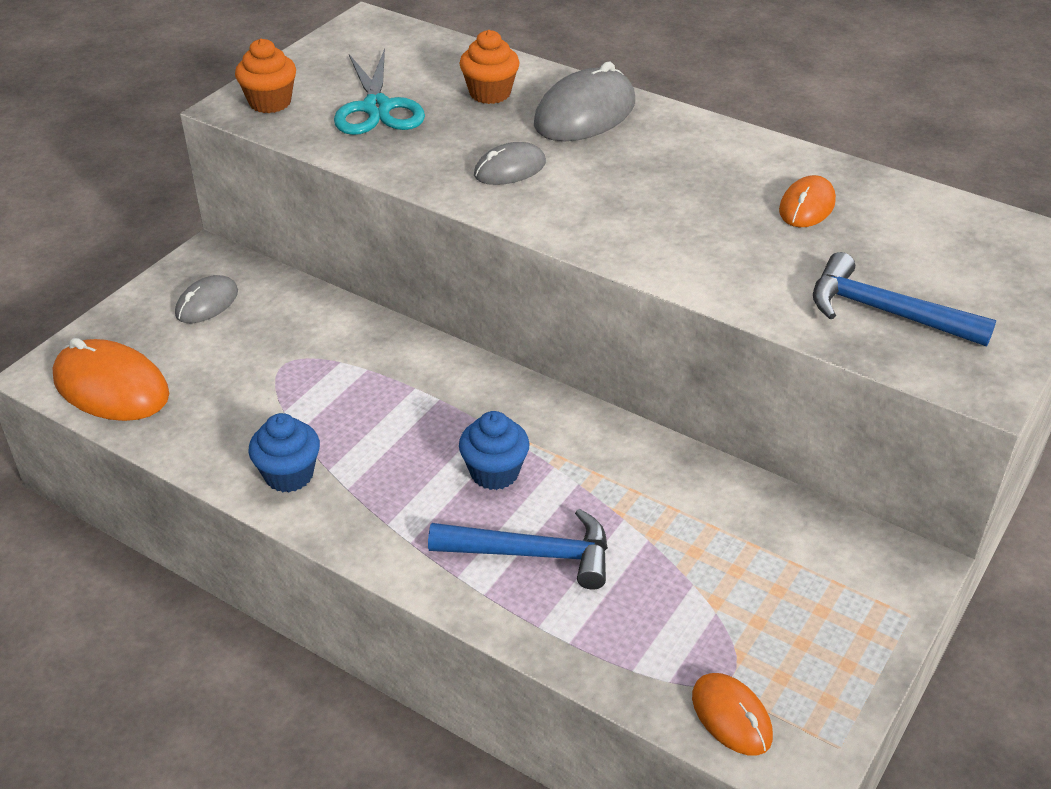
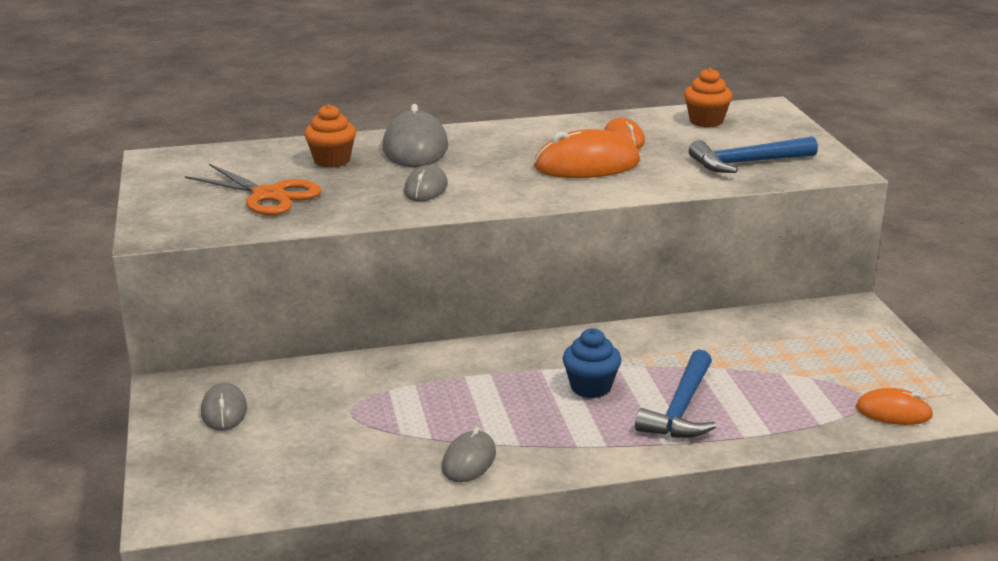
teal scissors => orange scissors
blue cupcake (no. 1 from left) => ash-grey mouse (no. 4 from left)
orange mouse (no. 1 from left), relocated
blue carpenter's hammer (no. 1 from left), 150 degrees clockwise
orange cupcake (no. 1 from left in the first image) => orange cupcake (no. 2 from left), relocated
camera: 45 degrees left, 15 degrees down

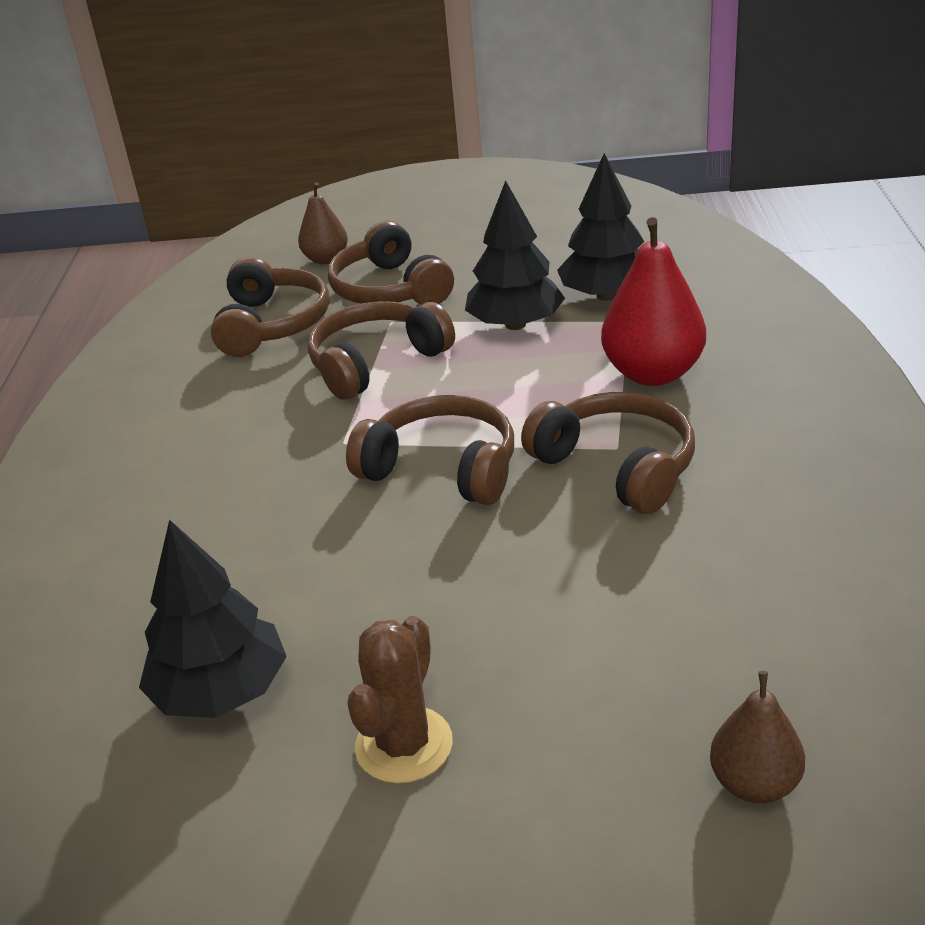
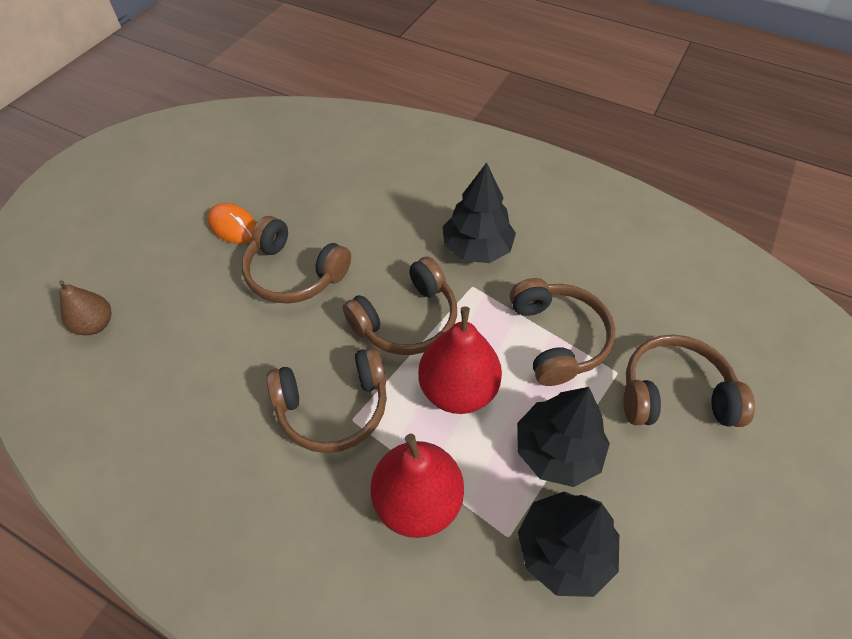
russet cactus => orange mouse
russet headset (no. 1 from left), relocated
nothing => red pear fruit (no. 2 from left)
jet-black toy tree (no. 1 from left), relocated
russet pear fruit (no. 1 from left) => nothing
camera: 115 degrees right, 20 degrees up

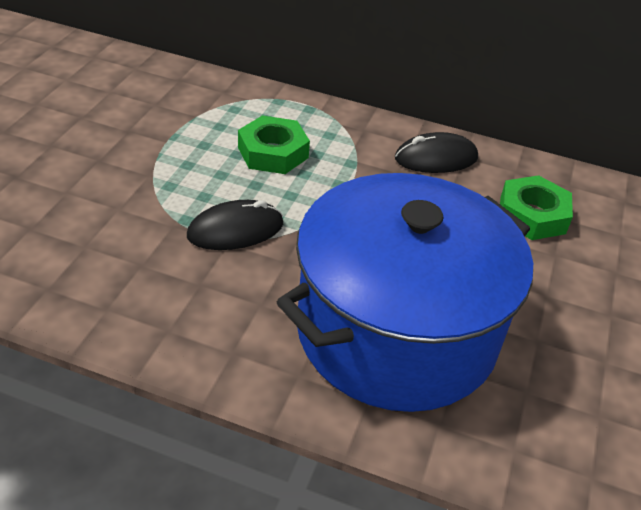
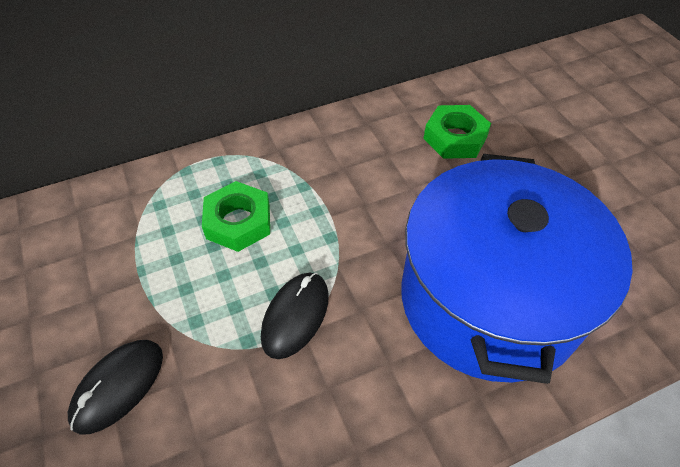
jet-black mouse (no. 2 from left in the first image) => jet-black mouse (no. 1 from left), relocated
camera: 40 degrees left, 10 degrees up

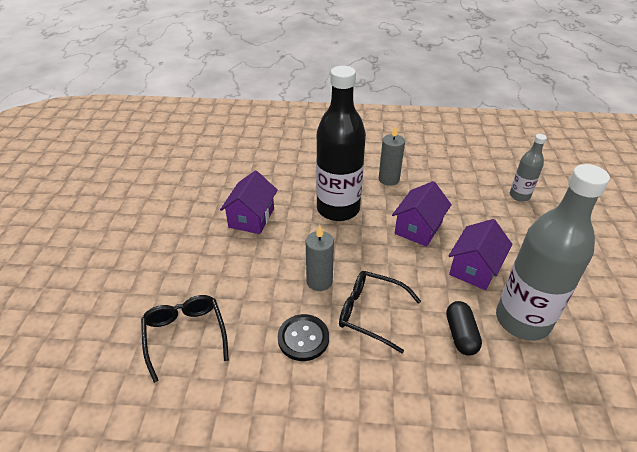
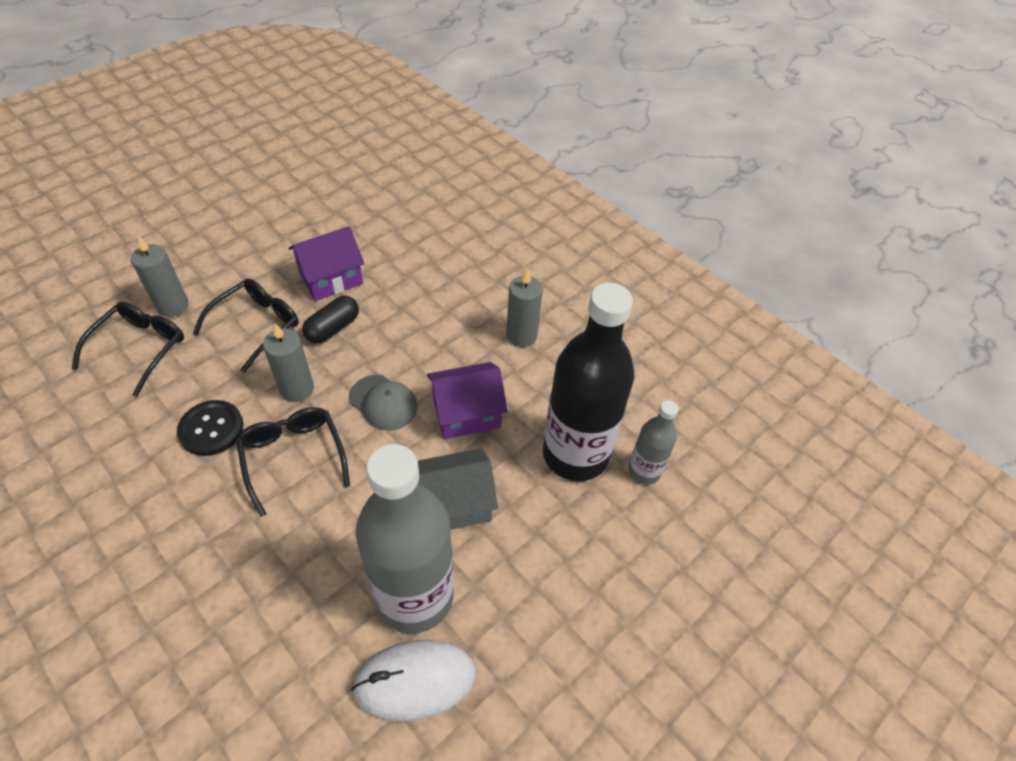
nothing => ash-grey pillar candle (no. 1 from left)
nothing => jet-black eyeglasses (no. 2 from left)
jet-black pill, relocated
nothing => ash-grey cap
nothing => snow-white mouse
purple cottage (no. 3 from left) => ash-grey cottage
jet-black drink bottle, relocated
camera: 40 degrees right, 10 degrees up

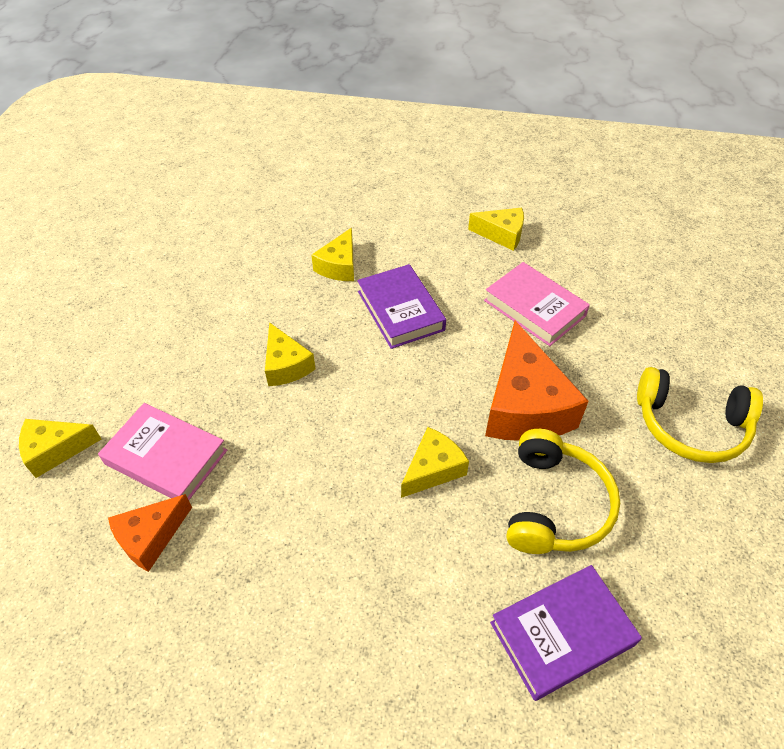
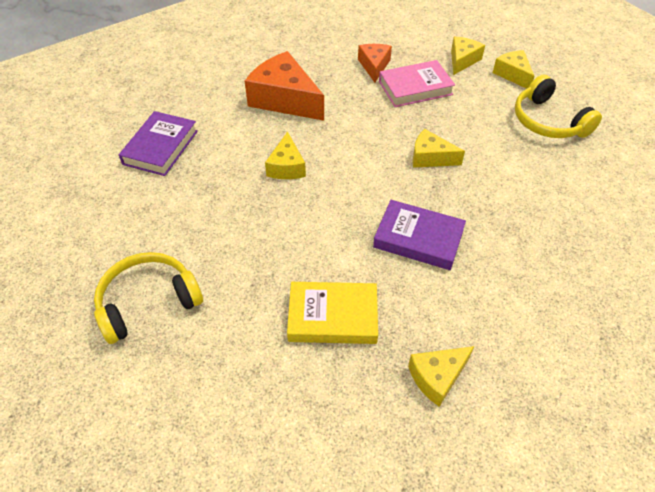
orange cheese wedge (no. 2 from left in the first image) => orange cheese wedge (no. 1 from left), relocated
rose-pink hardback (no. 2 from left) => yellow hardback
yellow cheese wedge (no. 3 from left in the first image) => yellow cheese wedge (no. 5 from left), relocated
yellow headset (no. 1 from left in the first image) => yellow headset (no. 2 from left), relocated
camera: 135 degrees right, 0 degrees up

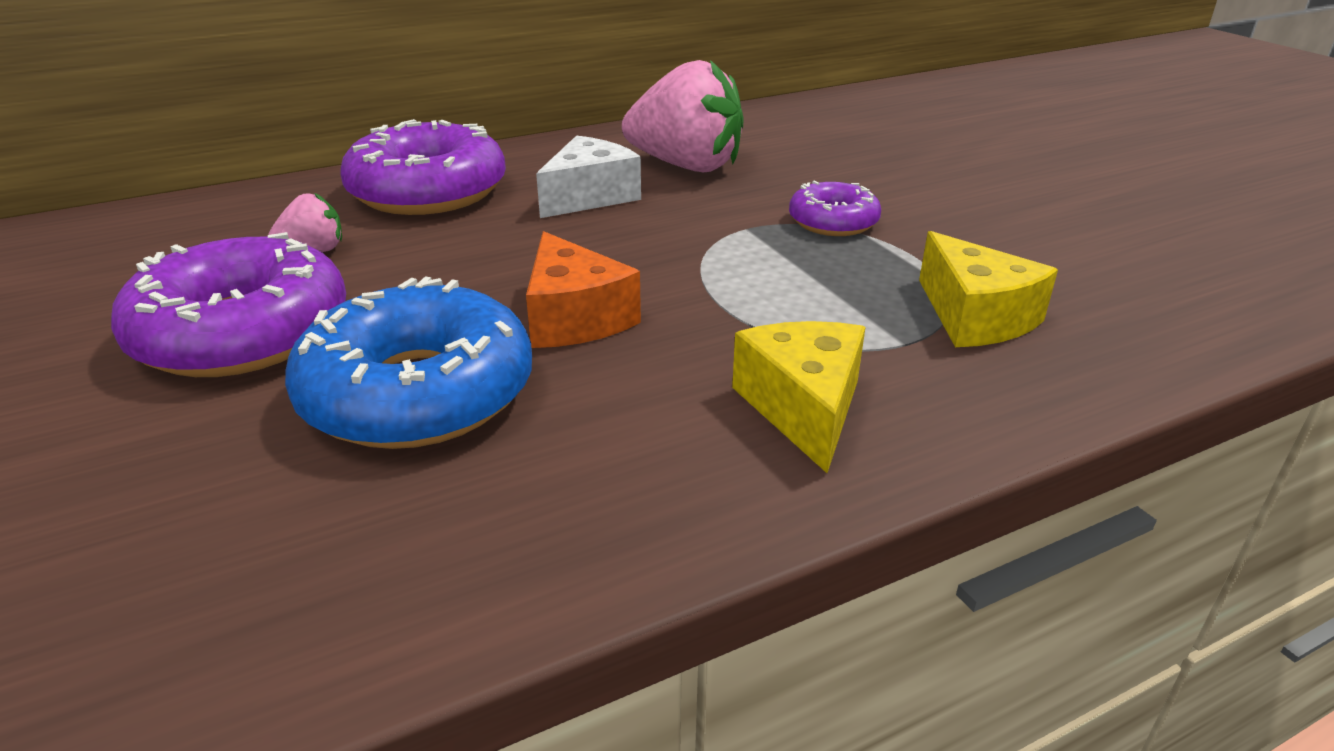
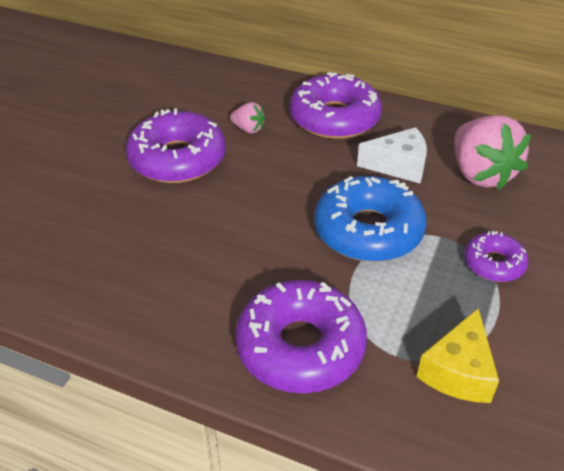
yellow cheese wedge (no. 1 from left) => purple doughnut (no. 2 from left)
blue doughnut, relocated
orange cheese wedge => nothing
camera: 50 degrees right, 10 degrees up

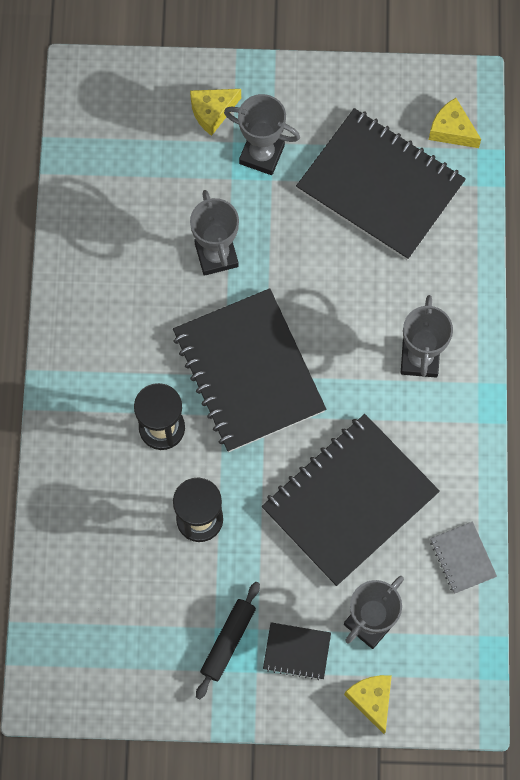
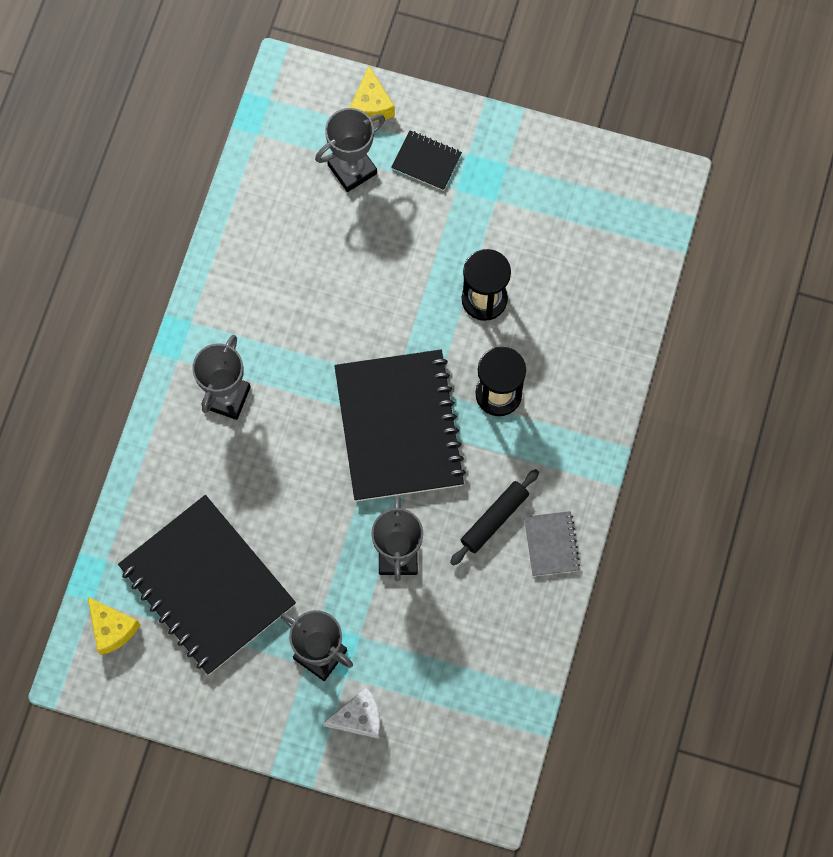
yellow cheese wedge (no. 1 from left) => snow-white cheese wedge
jet-black pastry roller, relocated
ash-grey exercise book, relocated
jet-black exercise book (no. 3 from left) => nothing
camera: 165 degrees left, 0 degrees up

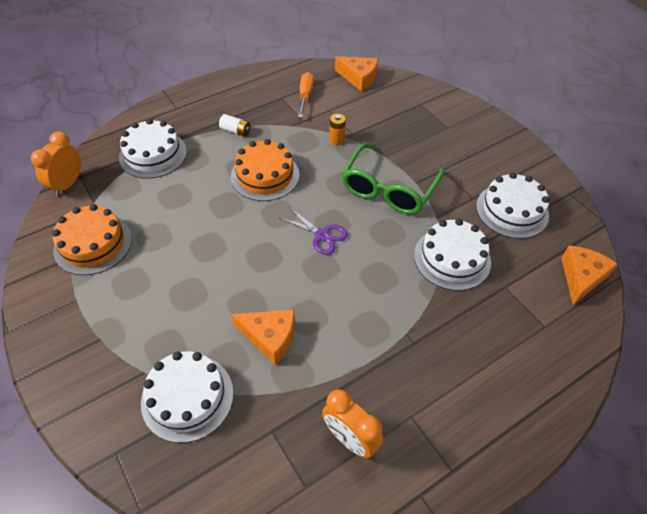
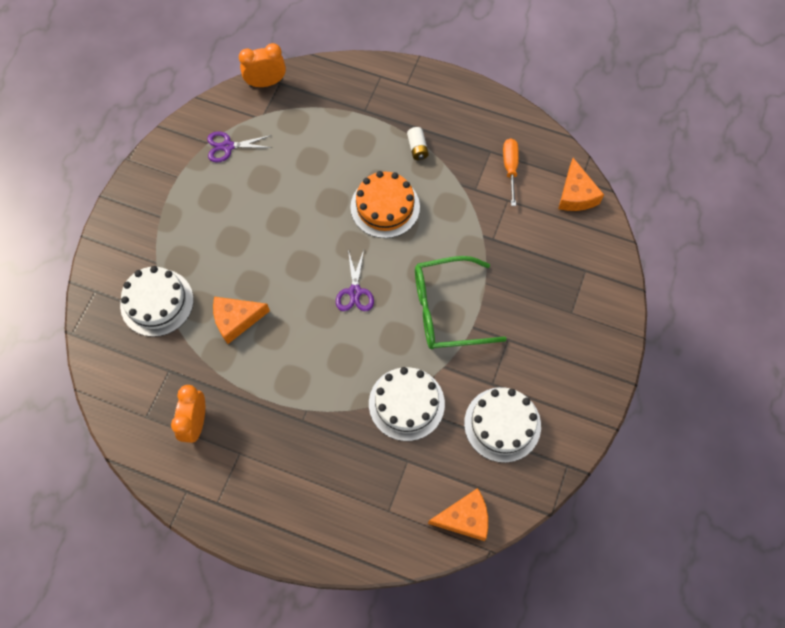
orange gateau (no. 1 from left) => purple scissors (no. 1 from left)
orange cheese wedge (no. 1 from left), 90 degrees clockwise
orange flat screwdriver, 60 degrees counterclockwise
snow-white gateau (no. 1 from left) => nothing
orange AA battery => nothing
camera: 55 degrees right, 15 degrees up

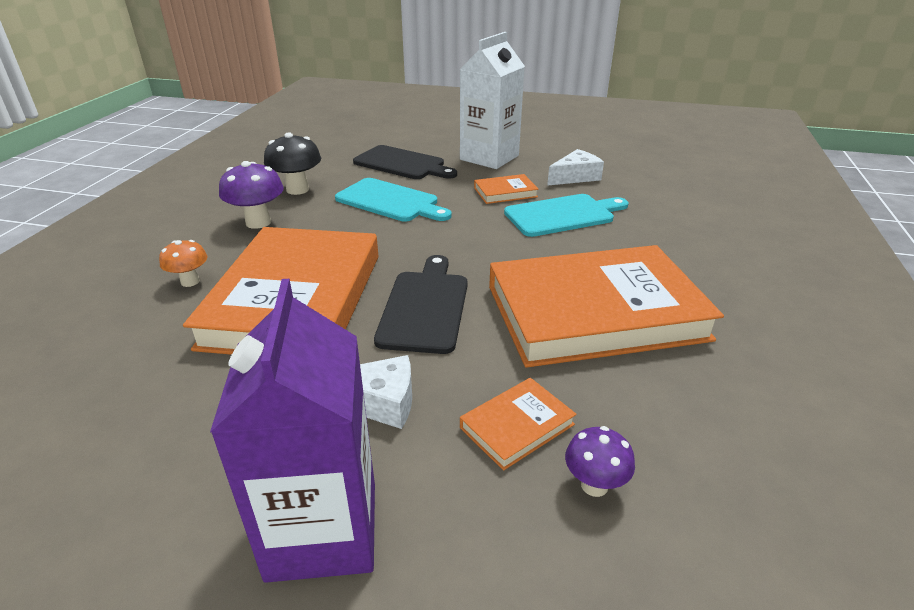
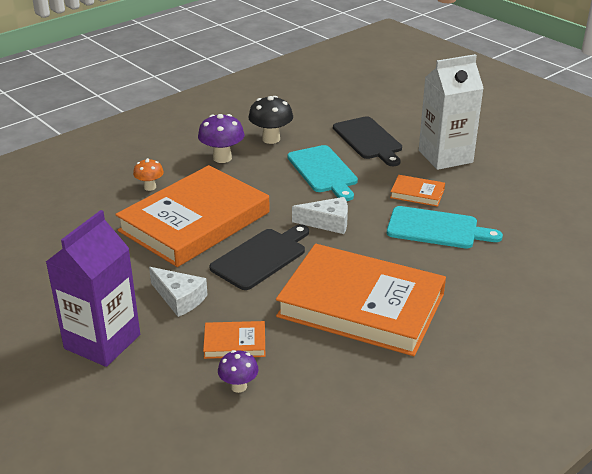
snow-white cheese wedge (no. 2 from left), relocated
camera: 35 degrees right, 0 degrees up

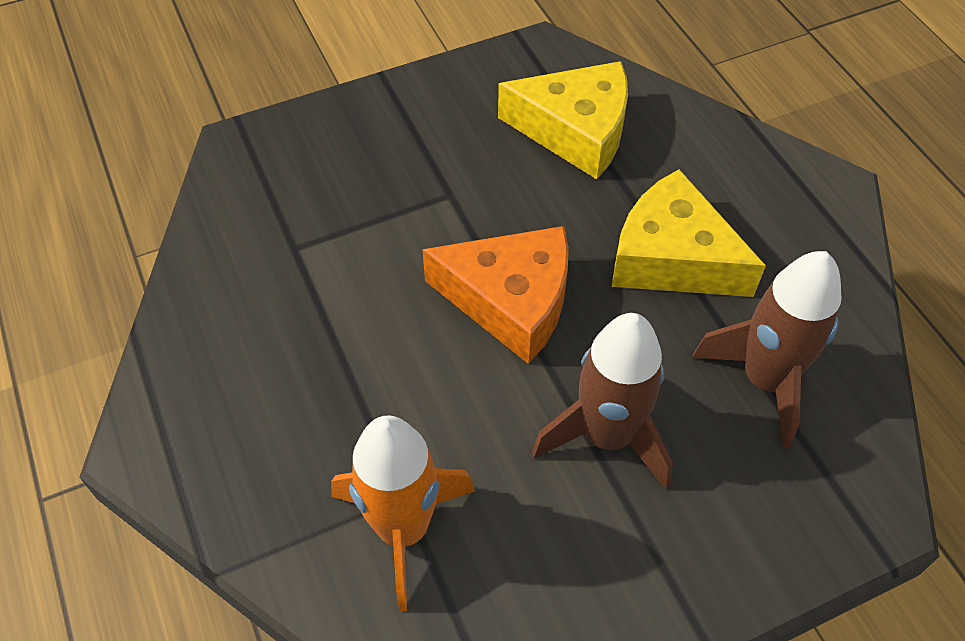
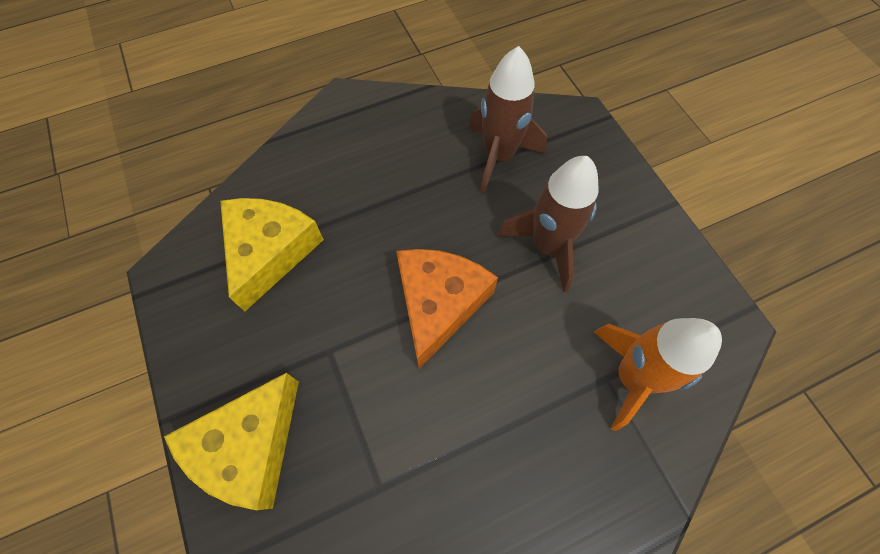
yellow cheese wedge (no. 2 from left in the first image) => yellow cheese wedge (no. 1 from left), relocated
camera: 90 degrees left, 10 degrees up

